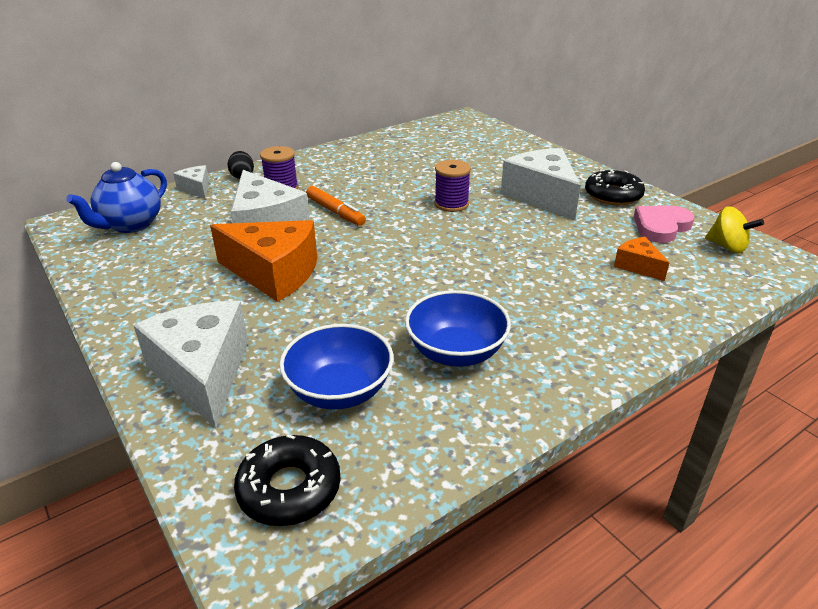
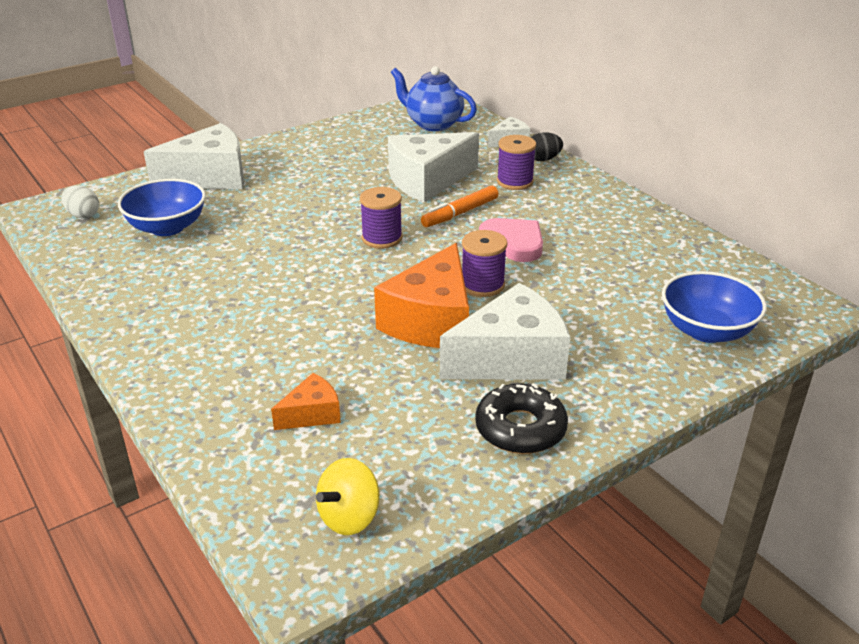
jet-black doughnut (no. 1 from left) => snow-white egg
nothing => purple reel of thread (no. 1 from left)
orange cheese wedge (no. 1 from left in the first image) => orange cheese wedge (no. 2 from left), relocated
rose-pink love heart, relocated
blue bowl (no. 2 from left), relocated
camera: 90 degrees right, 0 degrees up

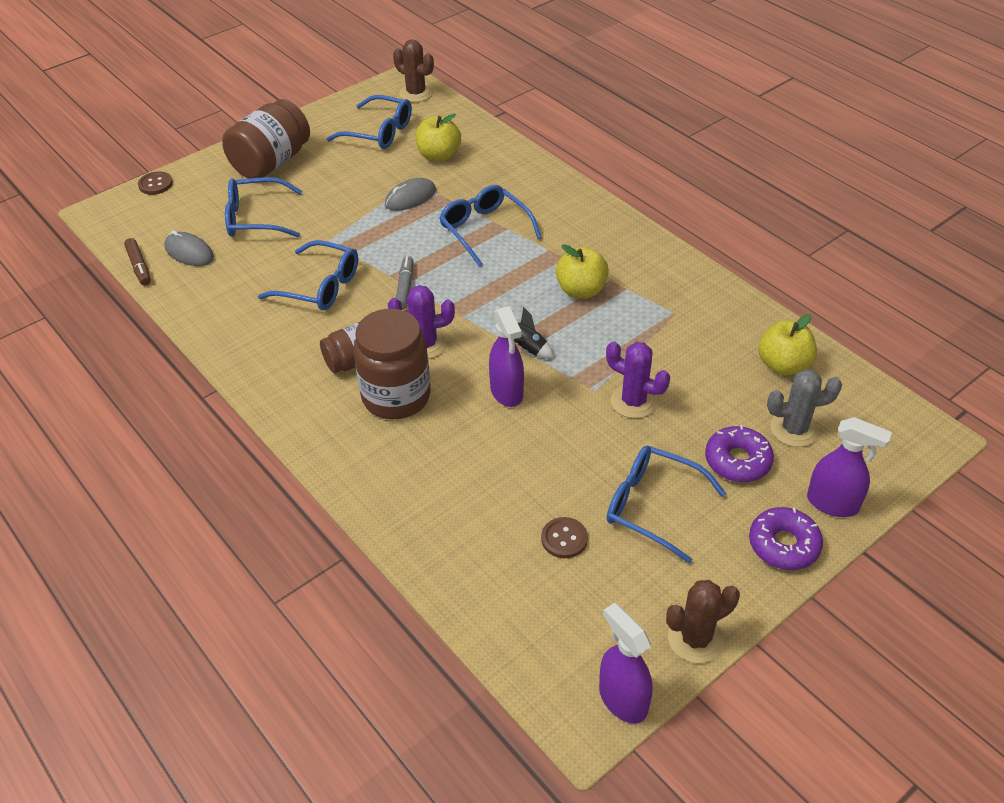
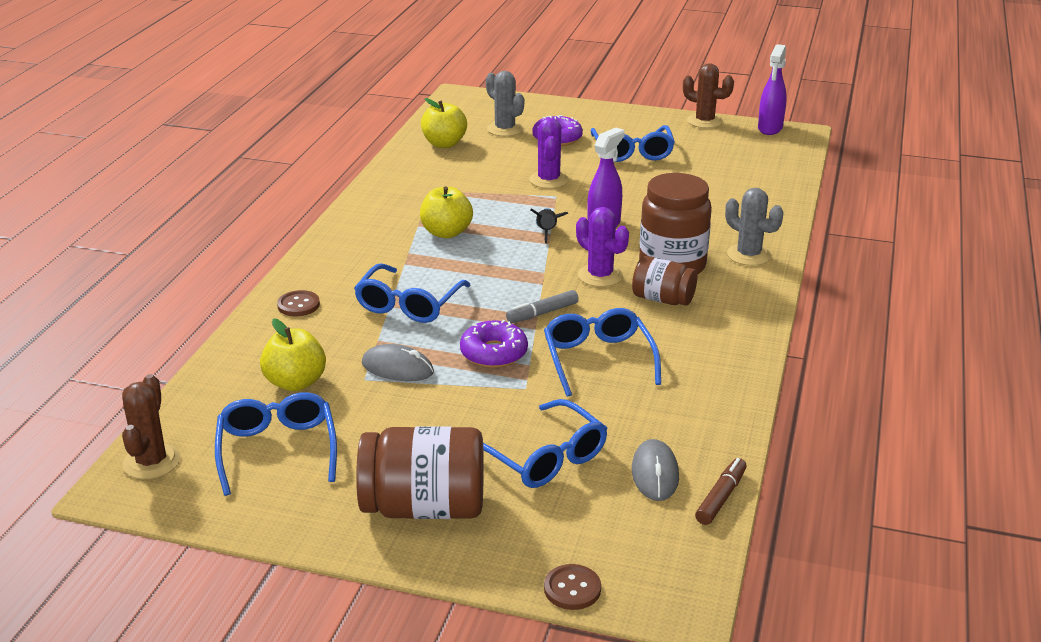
russet sewing button (no. 2 from left in the first image) => russet sewing button (no. 1 from left), relocated
purple doughnut (no. 2 from left in the first image) => purple doughnut (no. 1 from left), relocated
nothing => ash-grey cactus (no. 2 from left)
purple spray bottle (no. 3 from left) => nothing
camera: 125 degrees left, 15 degrees down

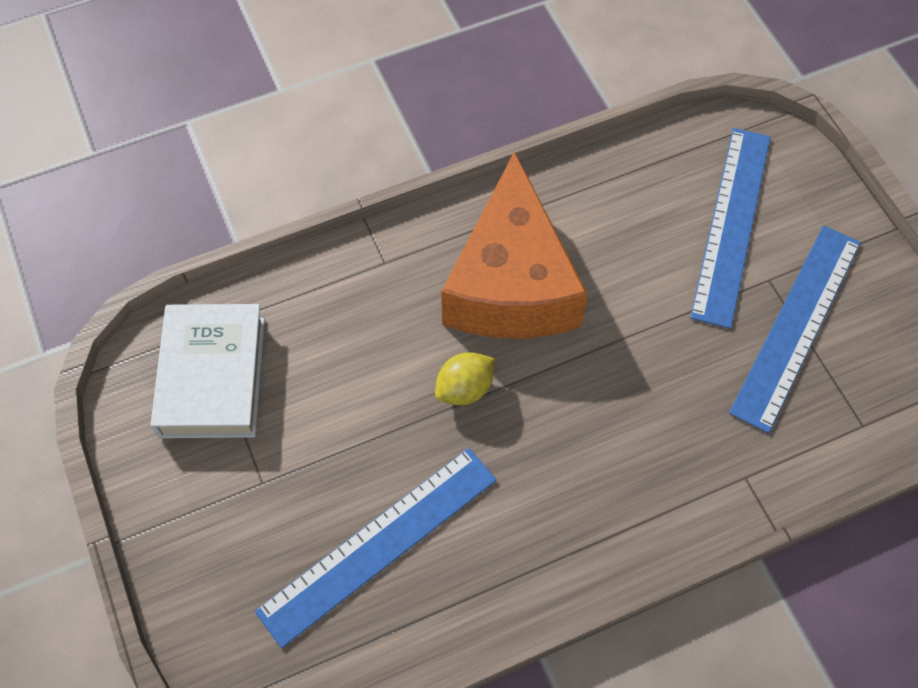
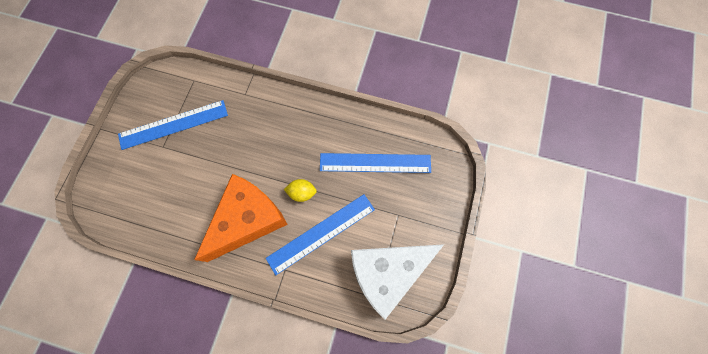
blue measuring stick (no. 2 from left), relocated
snow-white hardback => snow-white cheese wedge
camera: 140 degrees left, 10 degrees up

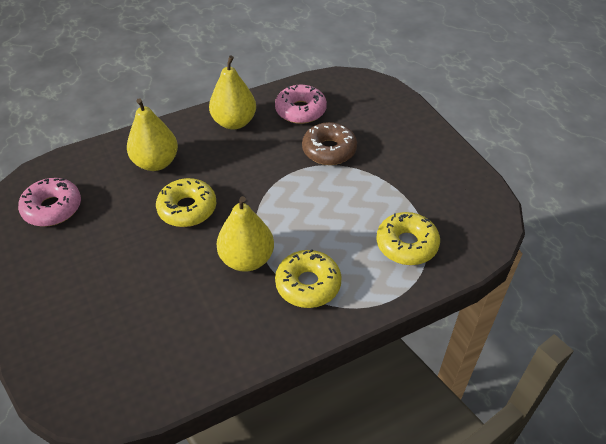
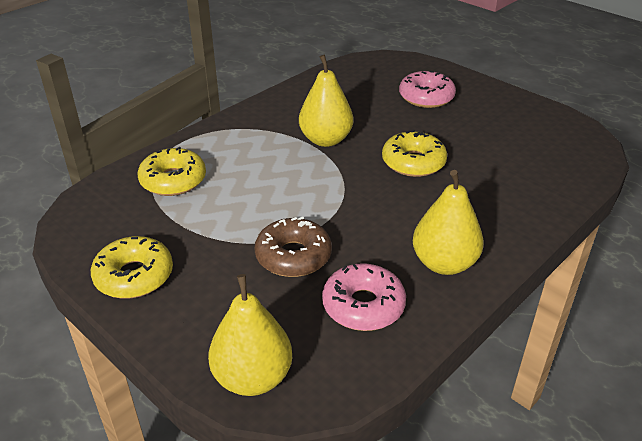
yellow doughnut (no. 2 from left in the first image) => yellow doughnut (no. 1 from left), relocated
yellow pear fruit (no. 1 from left), relocated
rose-pink doughnut (no. 1 from left in the first image) => rose-pink doughnut (no. 2 from left), relocated
camera: 160 degrees right, 10 degrees down

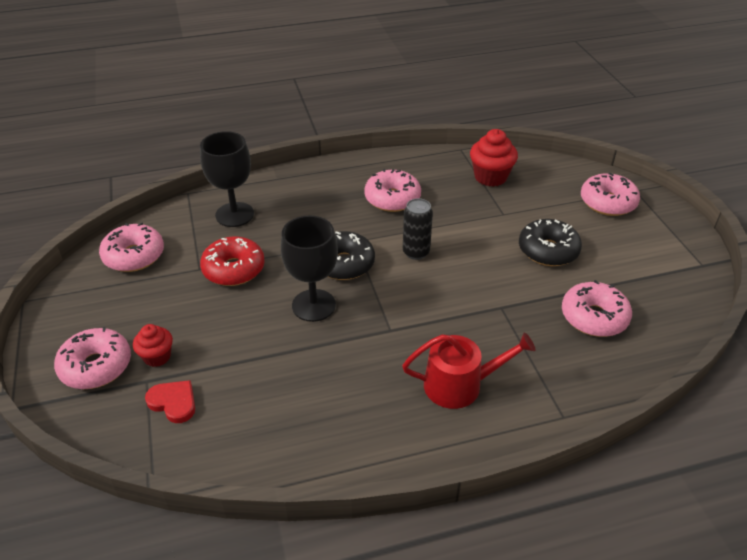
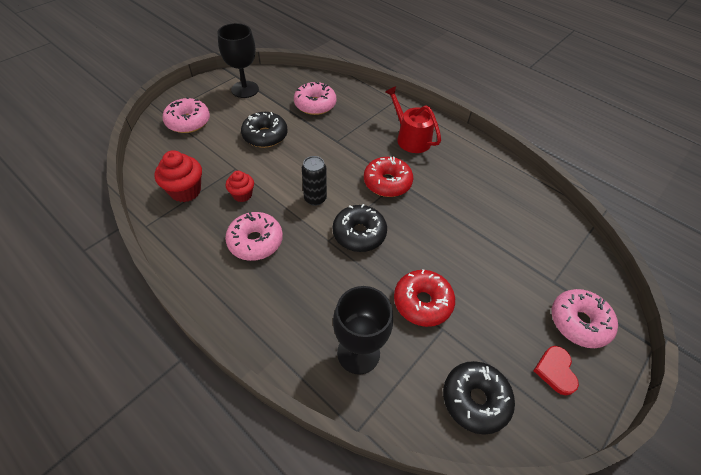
jet-black chalice (no. 2 from left in the first image) => jet-black chalice (no. 1 from left), relocated
red cupcake (no. 1 from left in the first image) => red cupcake (no. 2 from left), relocated
nothing => red doughnut (no. 1 from left)
rose-pink doughnut (no. 2 from left) => jet-black doughnut (no. 3 from left)
red love heart, relocated
camera: 125 degrees left, 10 degrees up

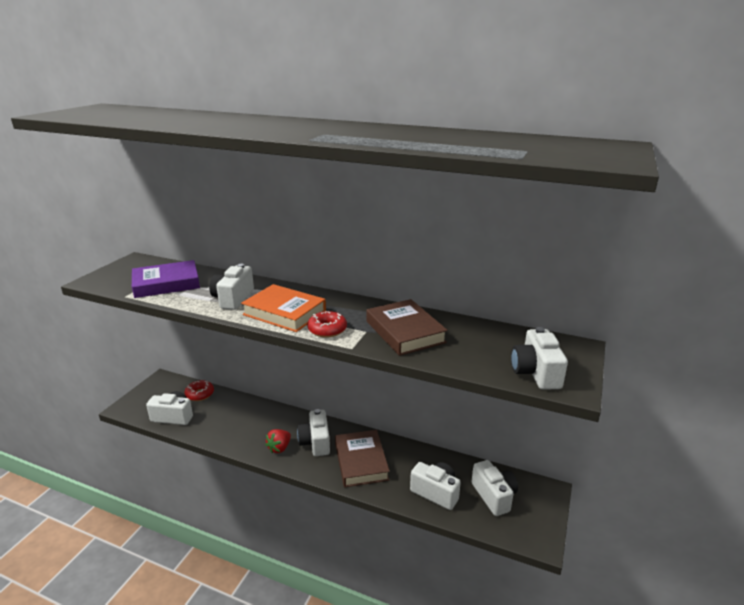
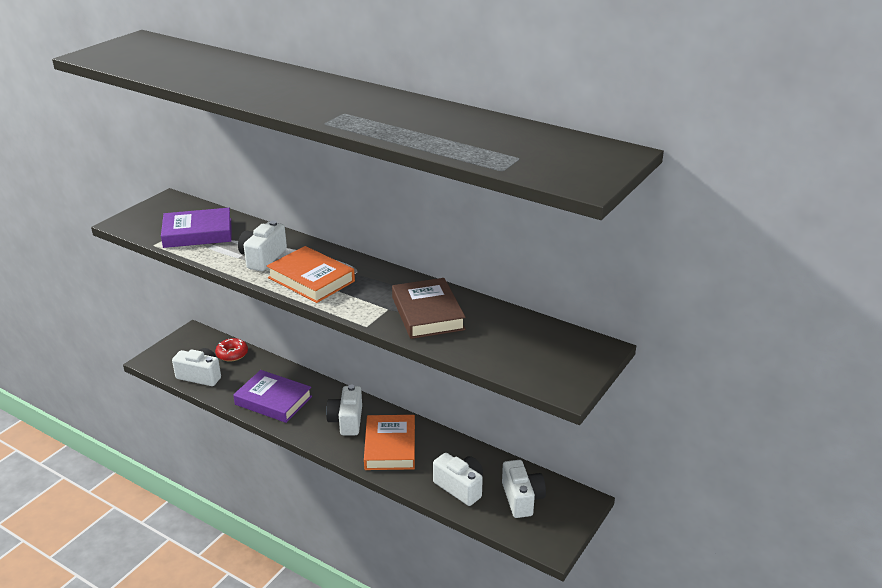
nothing => purple hardback (no. 2 from left)
russet hardback (no. 1 from left) => orange hardback (no. 2 from left)
red berry => nothing
red doughnut (no. 2 from left) => nothing
snow-white camera (no. 6 from left) => nothing
camera: 10 degrees right, 5 degrees up

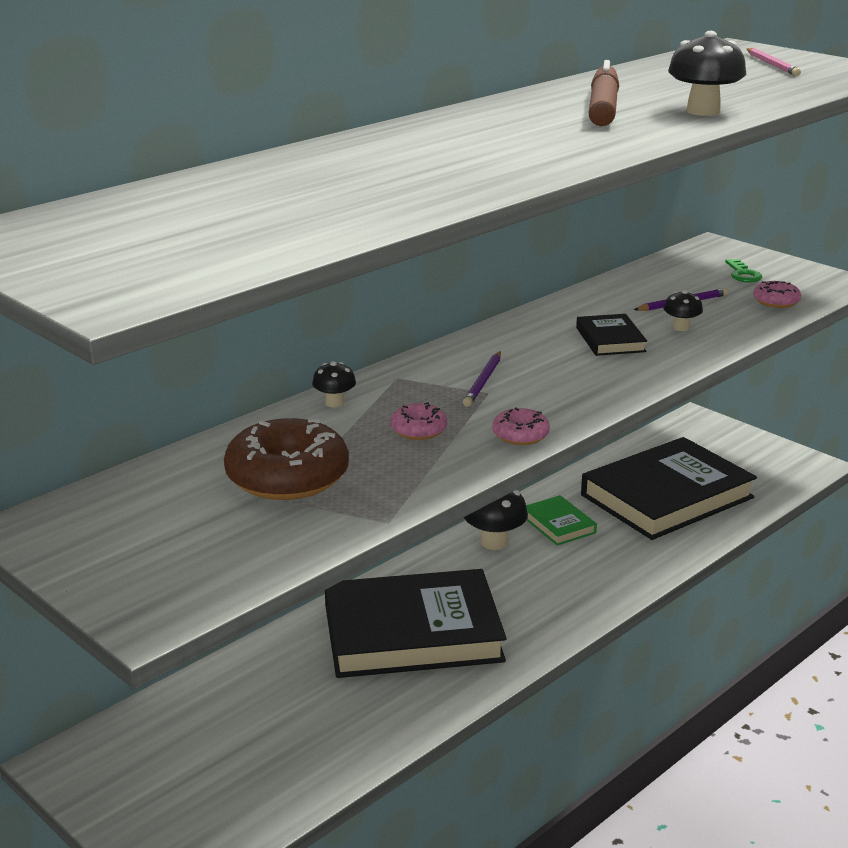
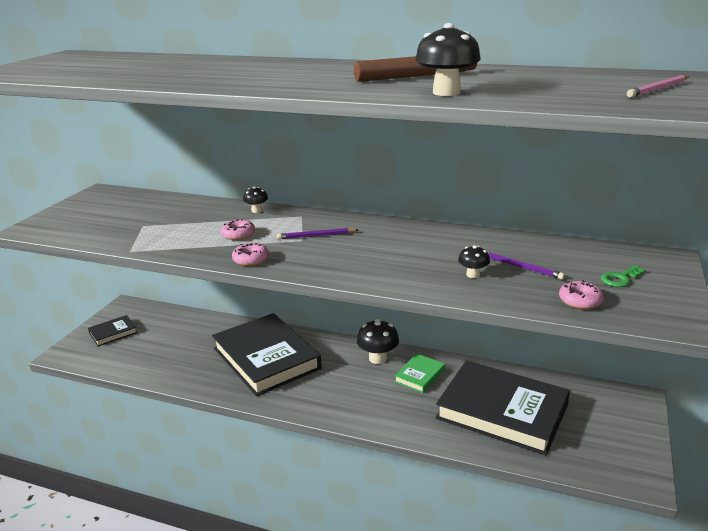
jet-black hardback (no. 2 from left in the first image) => jet-black hardback (no. 1 from left), relocated
russet doughnut => nothing
camera: 65 degrees right, 0 degrees up

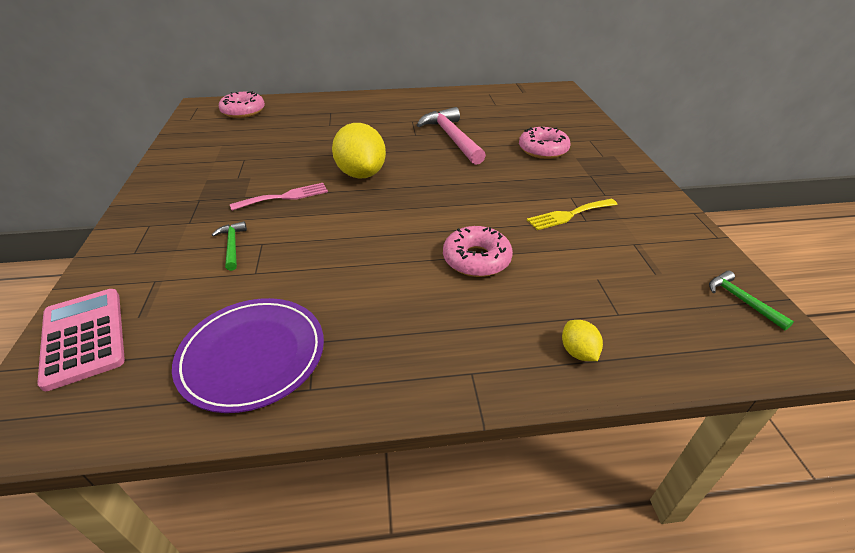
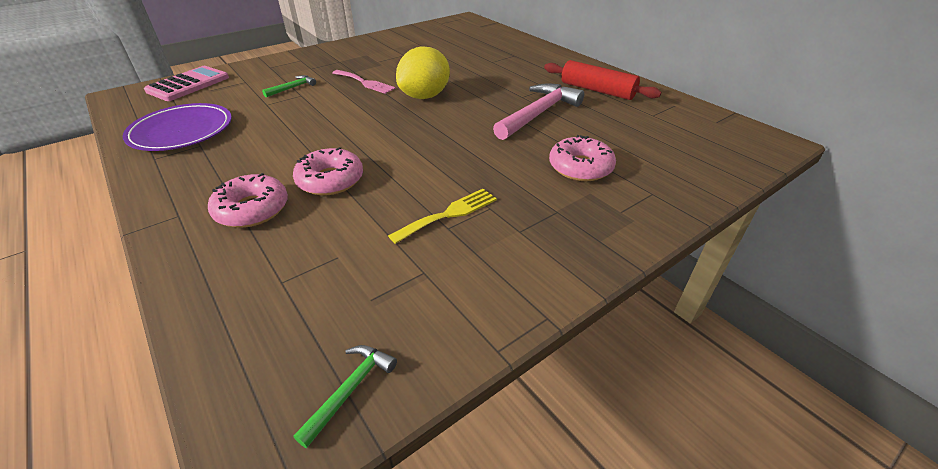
rose-pink doughnut (no. 1 from left), relocated
yellow dinner fork, 105 degrees clockwise
nothing => red pastry roller
yellow lemon (no. 2 from left) => nothing
camera: 60 degrees right, 0 degrees up

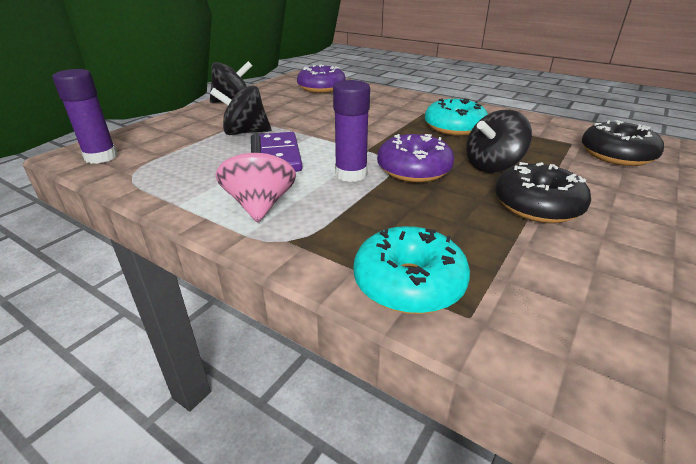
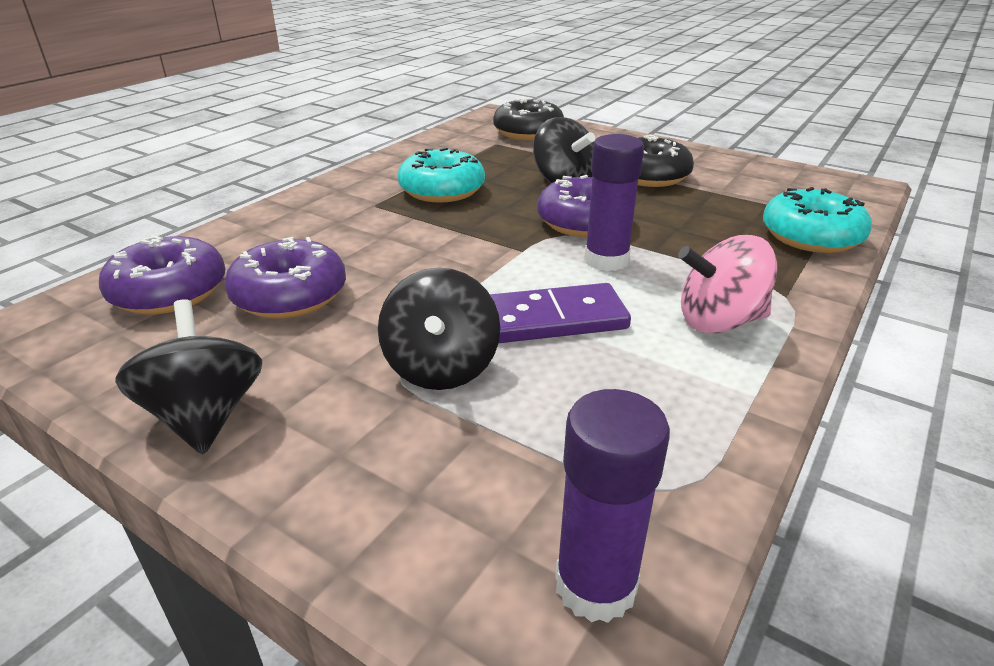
nothing => purple doughnut (no. 2 from left)
camera: 90 degrees left, 0 degrees up

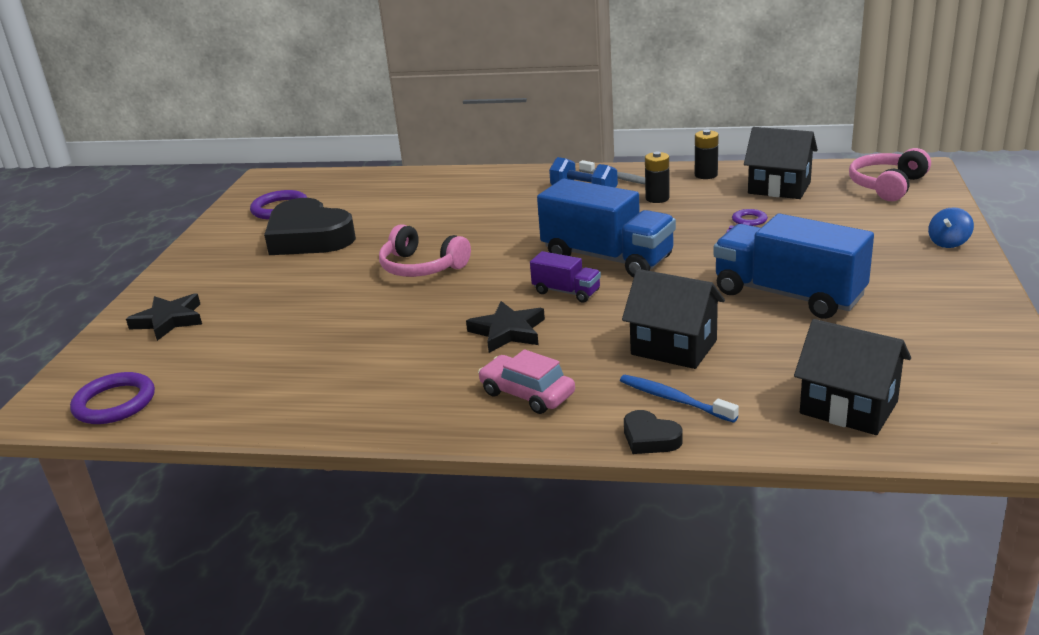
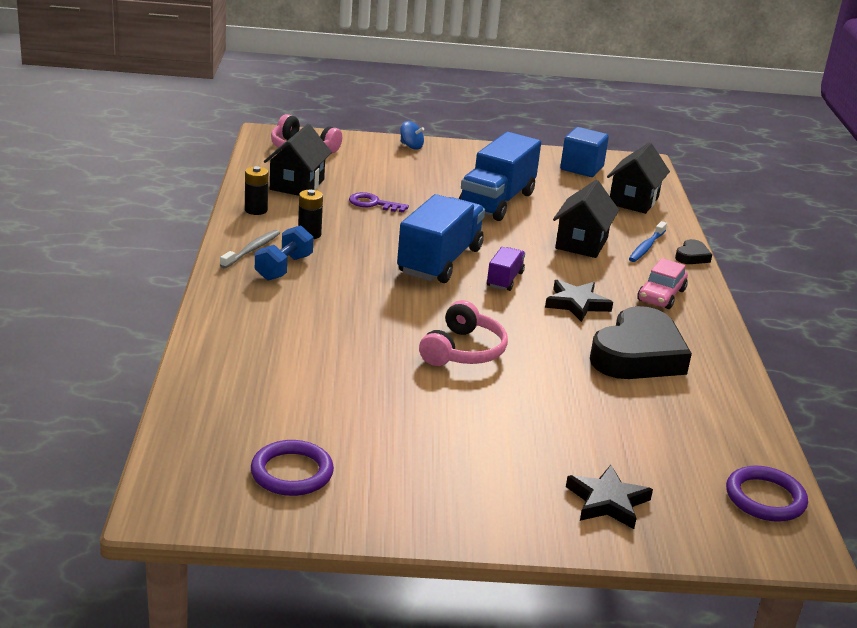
nothing => blue cube
jet-black love heart (no. 1 from left), relocated
camera: 105 degrees left, 0 degrees up

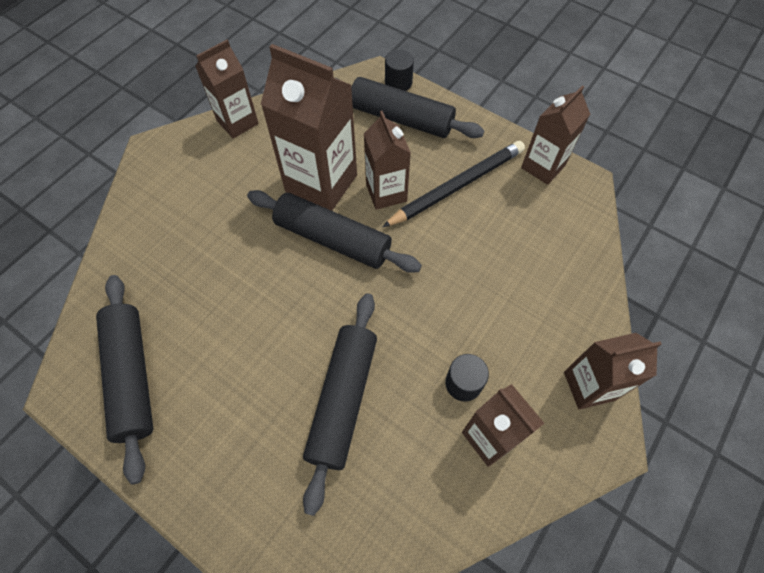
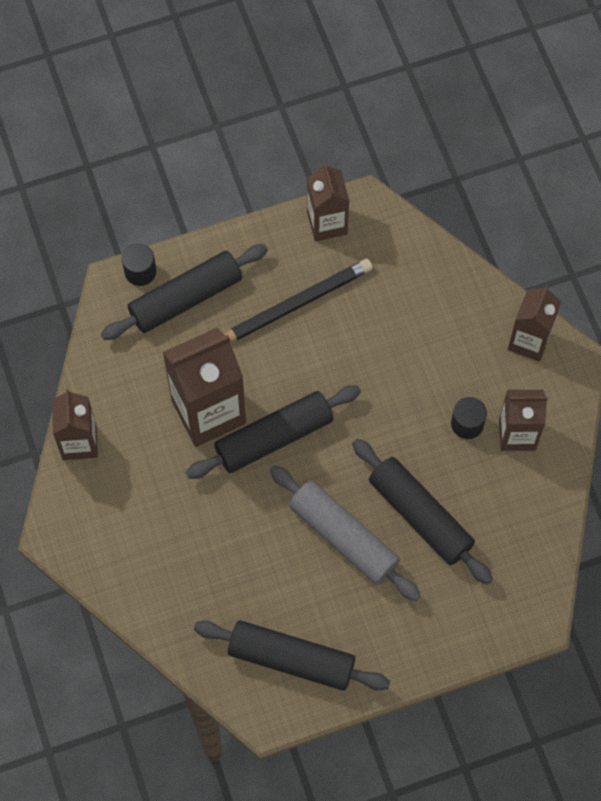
jet-black pencil, 60 degrees clockwise
nothing => ash-grey pastry roller
russet juice carton (no. 3 from left) => nothing
camera: 55 degrees left, 5 degrees up

